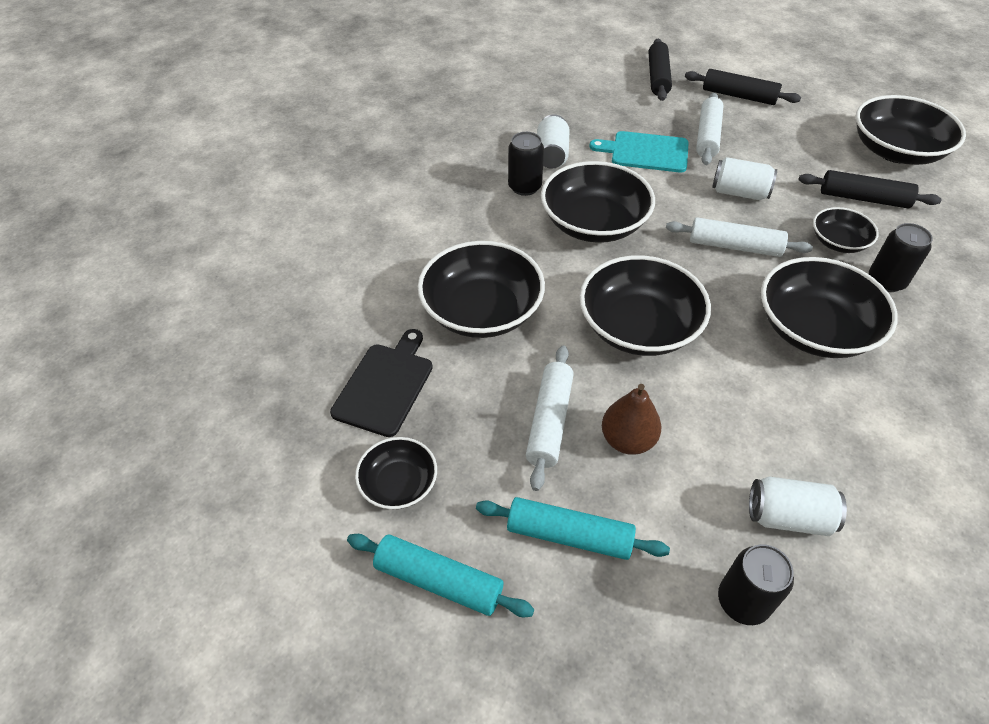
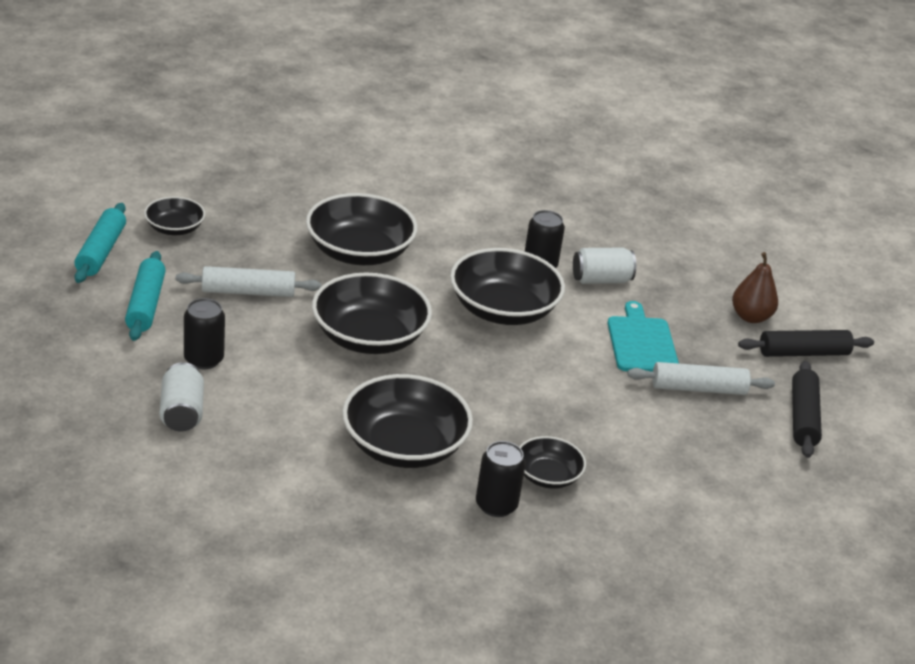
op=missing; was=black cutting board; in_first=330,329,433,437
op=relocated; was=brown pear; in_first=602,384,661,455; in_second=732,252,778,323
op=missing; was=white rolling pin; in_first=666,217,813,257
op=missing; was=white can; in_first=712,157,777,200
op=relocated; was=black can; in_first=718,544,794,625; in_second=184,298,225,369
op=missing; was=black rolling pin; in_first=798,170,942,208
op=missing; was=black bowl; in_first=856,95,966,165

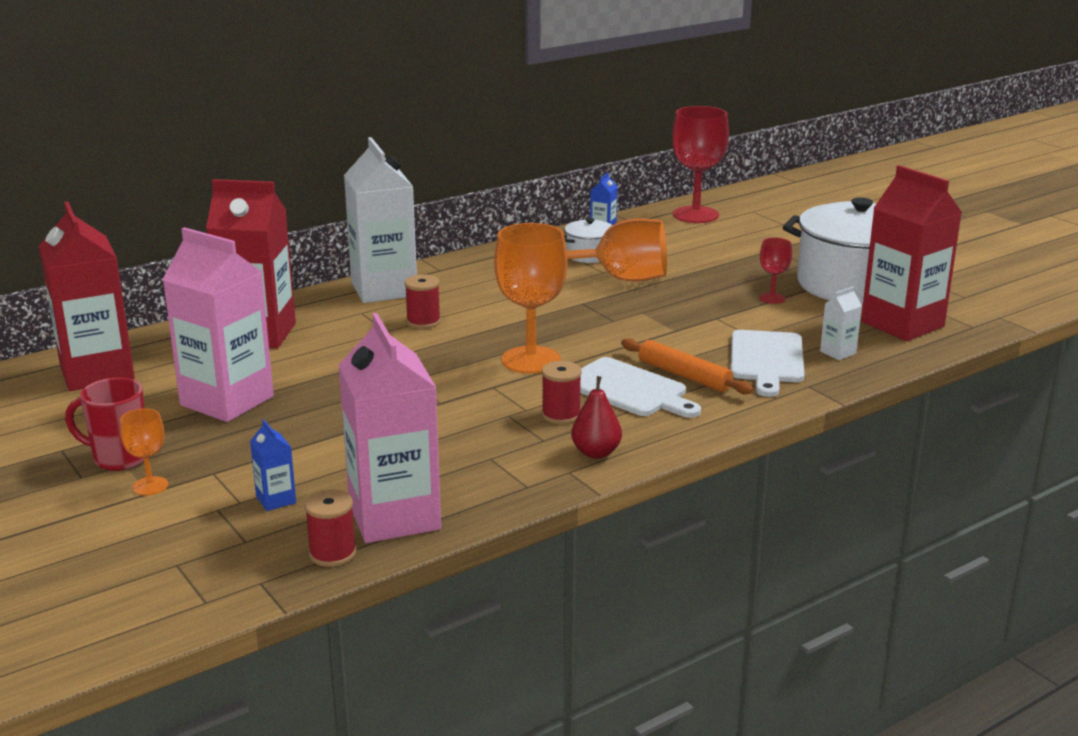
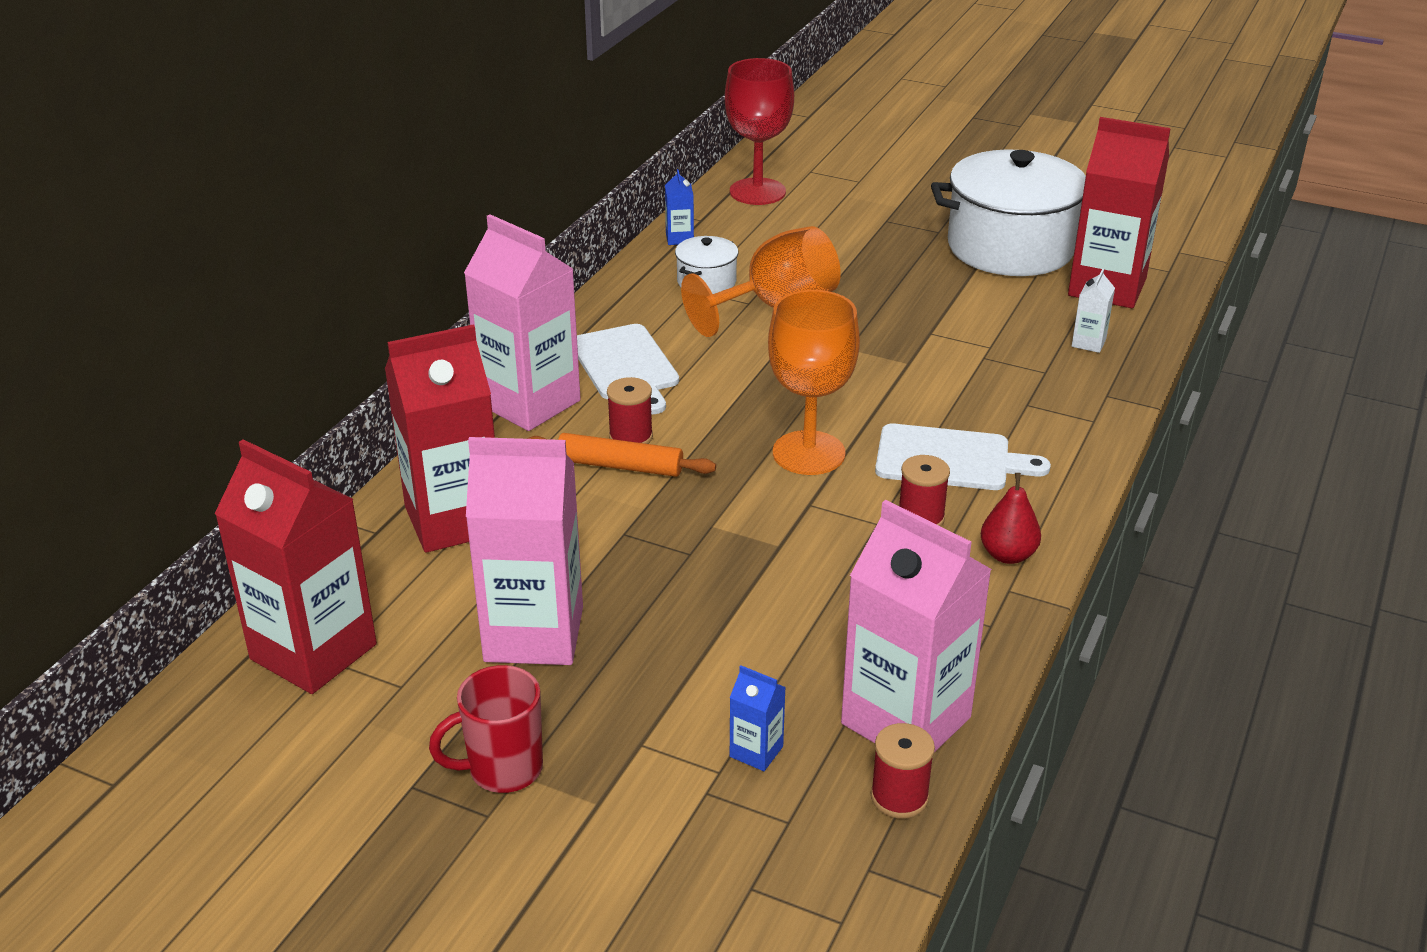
op=missing; was=orange goblet; in_first=120,408,168,496
op=colour; was=white carton; now=pink carton; in_first=344,137,417,303; in_second=464,214,581,431
op=relocated; was=orange rolling pin; in_first=621,338,754,395; in_second=526,433,716,477
op=relocated; was=white cutting board; in_first=731,330,804,397; in_second=577,324,679,414
op=missing; was=red goblet; in_first=759,238,792,304

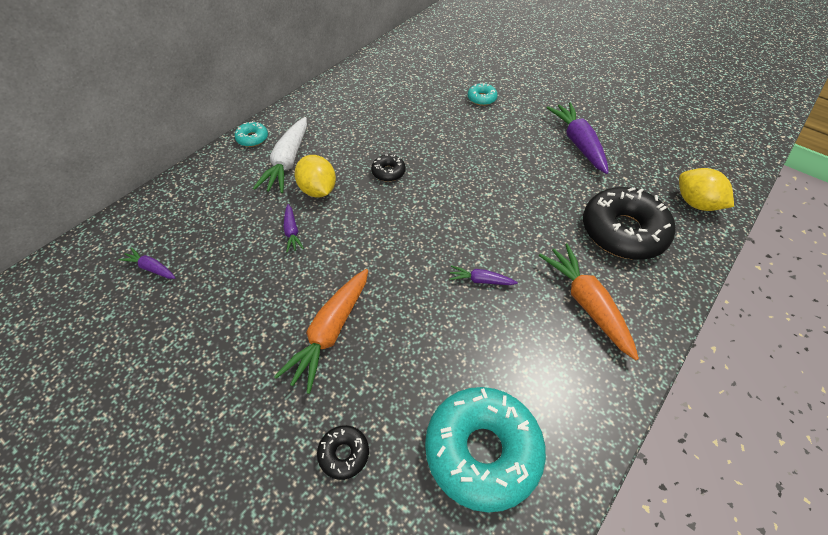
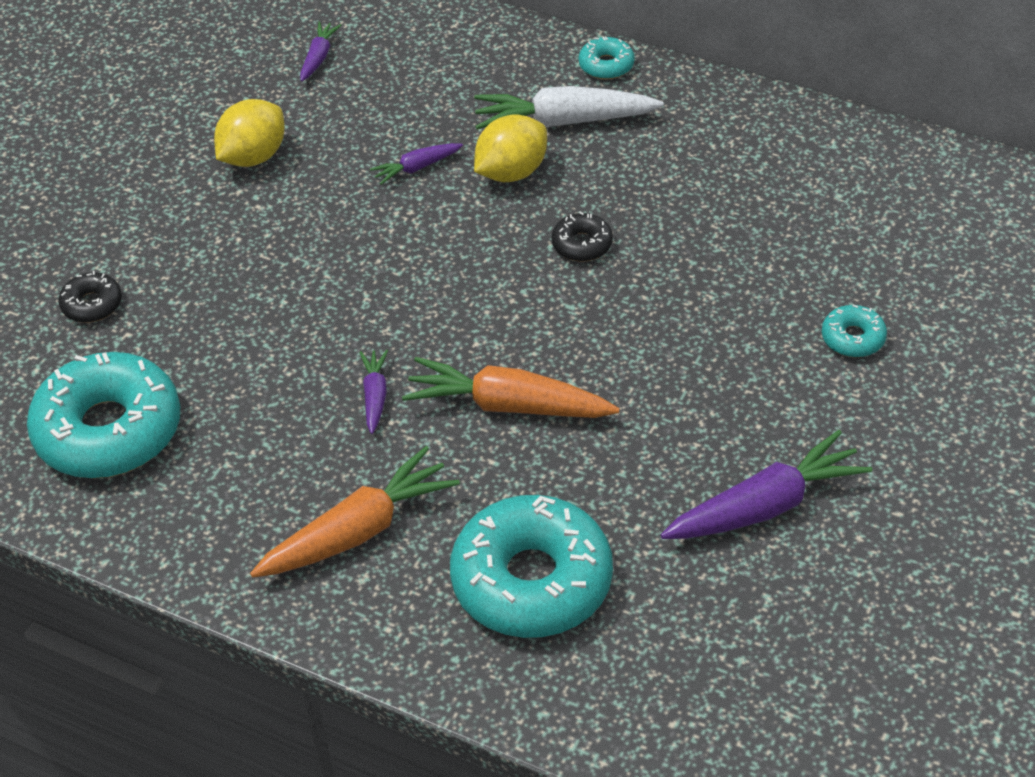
op=relocated; was=orange carrot; in_first=274,269,368,394; in_second=402,357,620,418
op=colour; was=black donut; now=turquoise donut; in_first=583,187,676,260; in_second=450,495,613,638
op=relocated; was=yellow lemon; in_first=679,168,734,211; in_second=214,99,285,167

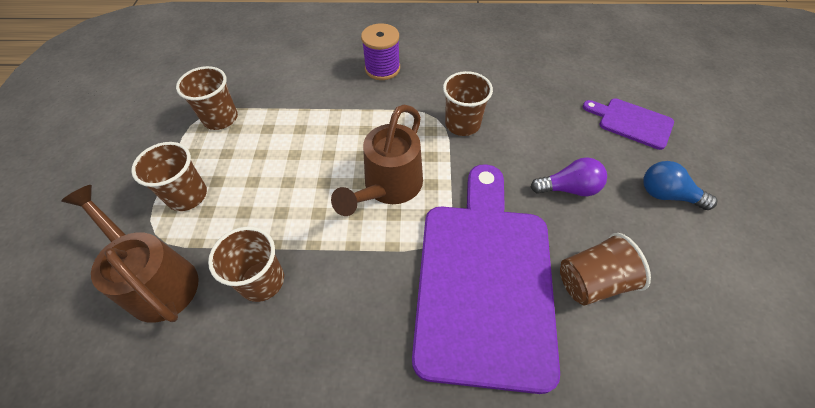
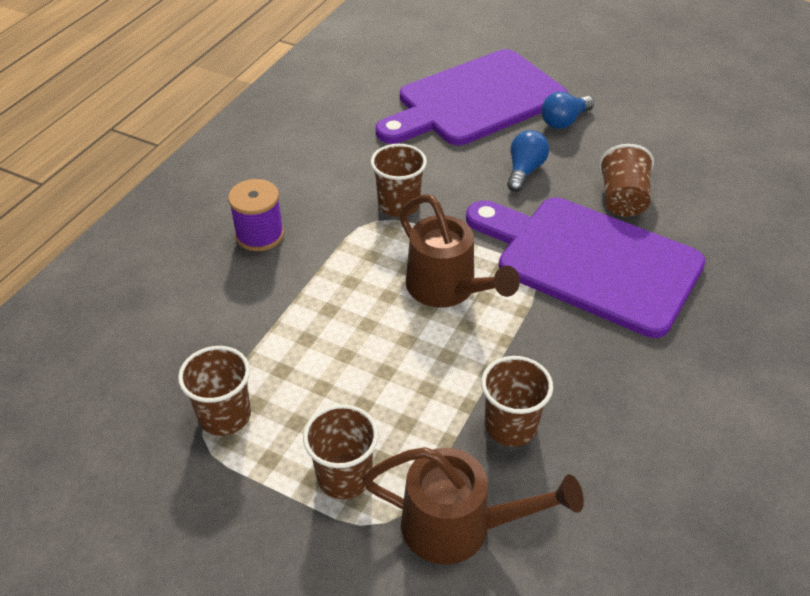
op=spun; was=brown watering can; in_first=61,185,199,323; in_second=362,447,584,565; clockwise=-150
op=colour; was=purple light bulb; now=blue light bulb; in_first=531,157,607,196; in_second=507,130,549,192
op=size; was=purple cutting board; in_first=583,98,674,150; in_second=376,49,568,145; ratio=2.22

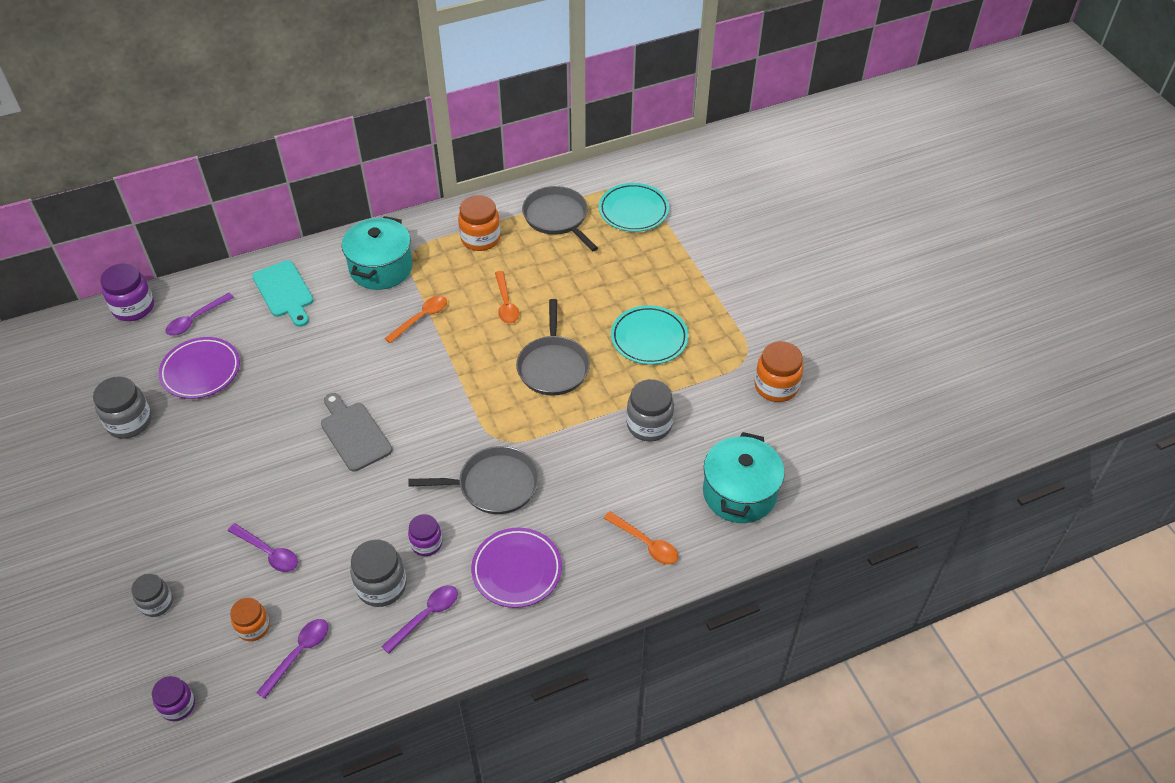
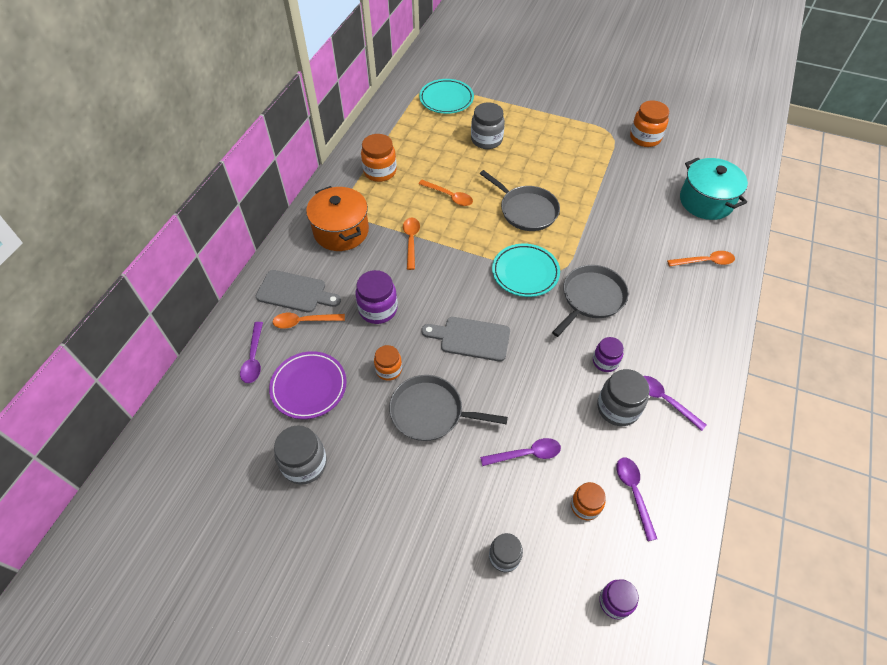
op=relocated; was=purple jar; in_first=100,263,154,321; in_second=355,270,397,324
op=colour; was=turquoise cutting board; now=grey cutting board; in_first=252,260,314,327; in_second=256,270,341,313
op=colour; was=turquoise pot; now=orange pot; in_first=342,216,413,290; in_second=306,186,369,251
op=spun; was=purple spoon; in_first=381,585,458,654; in_second=644,376,707,431; clockwise=-45
op=missing; was=purple plate; in_first=471,527,562,608
op=relocated; was=grey pan; in_first=522,186,598,251; in_second=389,375,508,441
op=relocated; was=turquoise plate; in_first=611,305,689,365; in_second=492,244,560,297
op=relocated; was=grey jar; in_first=626,379,674,442; in_second=471,103,505,149
op=appeared; now=orange spoon; in_second=273,313,345,329
op=appeared; now=orange jar; in_second=374,345,402,381

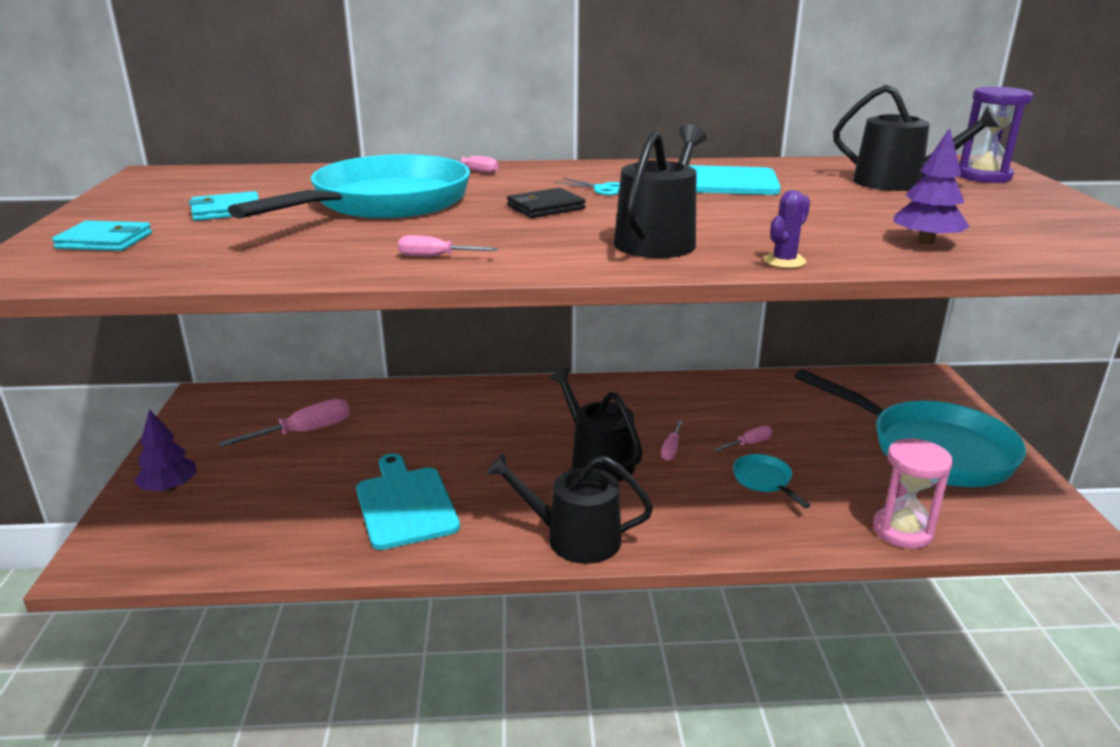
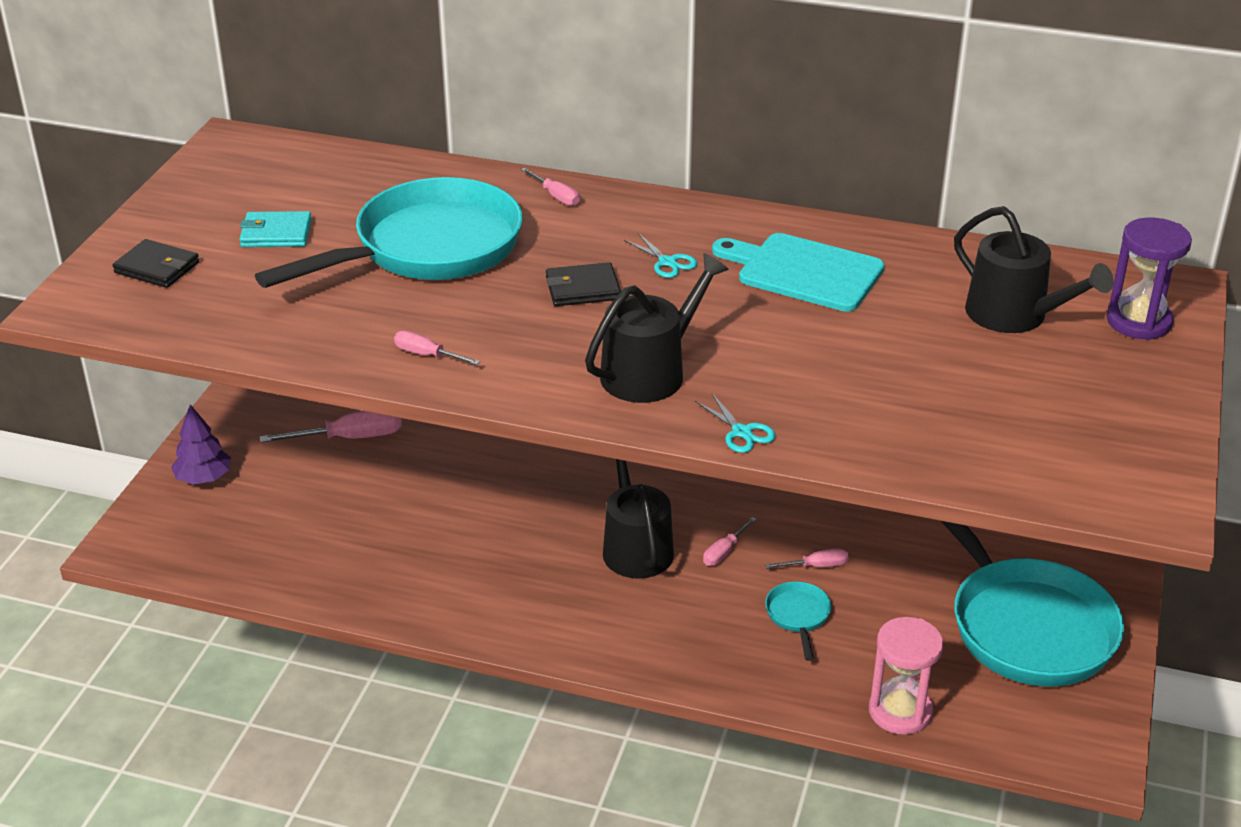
op=colour; was=turquoise wallet; now=black wallet; in_first=52,221,152,251; in_second=113,239,199,288
op=missing; was=turquoise cutting board; in_first=356,454,460,550
op=missing; was=black watering can; in_first=486,453,653,564
op=exchanged; was=purple cactus; now=turquoise scissors; in_first=764,190,810,268; in_second=695,394,776,453
op=missing; was=purple tree; in_first=894,128,969,245

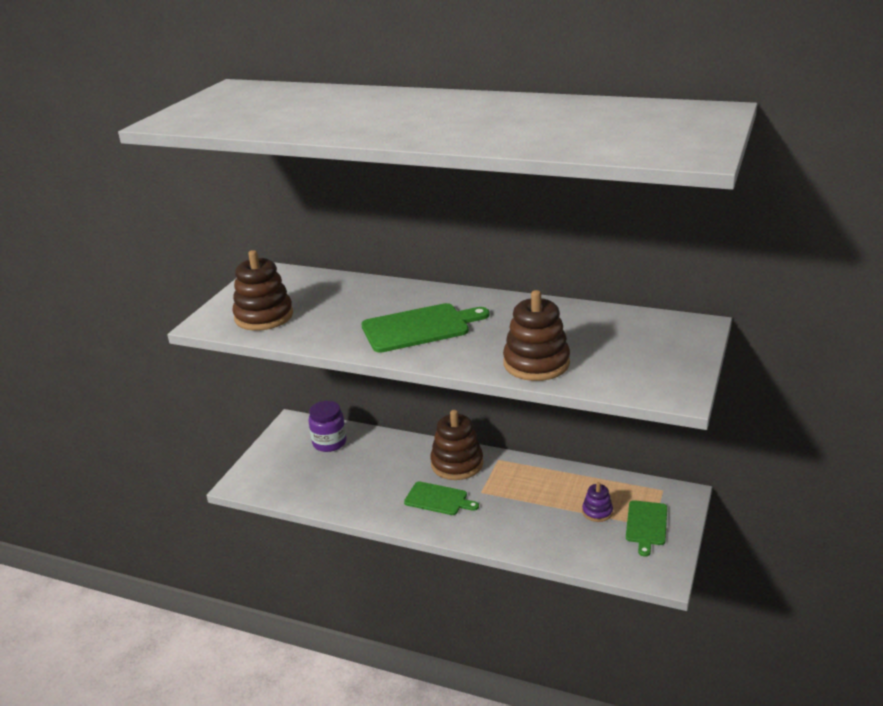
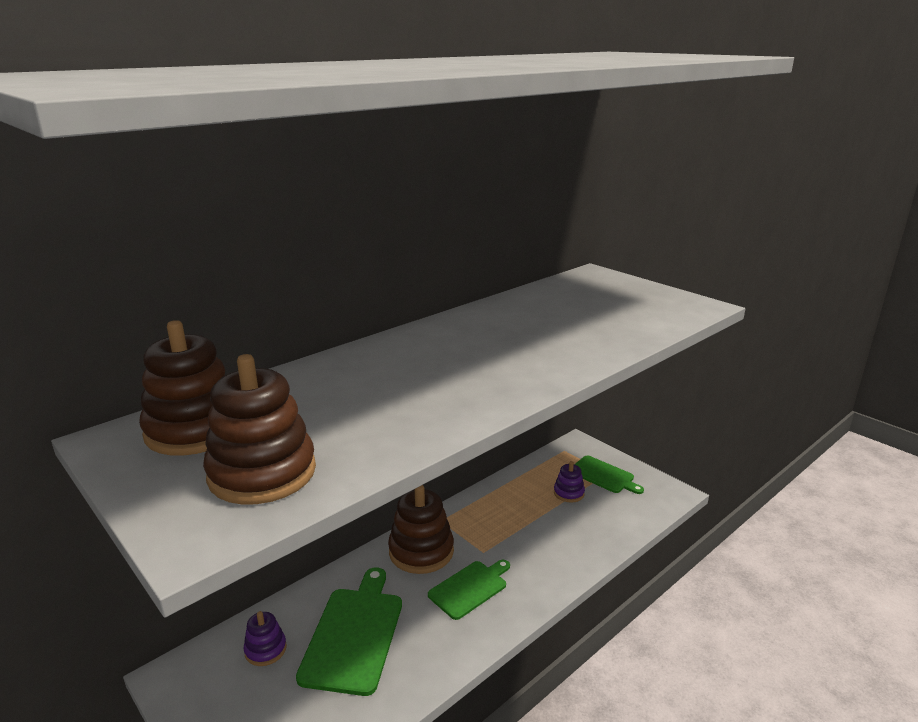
op=exchanged; was=purple jar; now=purple stacking toy; in_first=308,401,346,452; in_second=244,611,287,666
op=relocated; was=green cutting board; in_first=361,303,489,353; in_second=296,567,402,696
op=relocated; was=brown stacking toy; in_first=503,290,570,381; in_second=139,320,225,456

